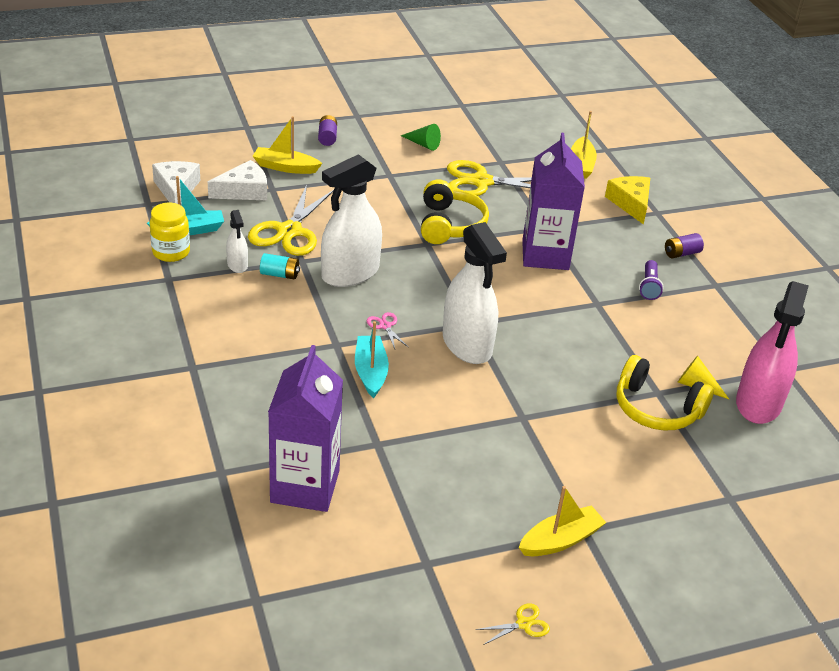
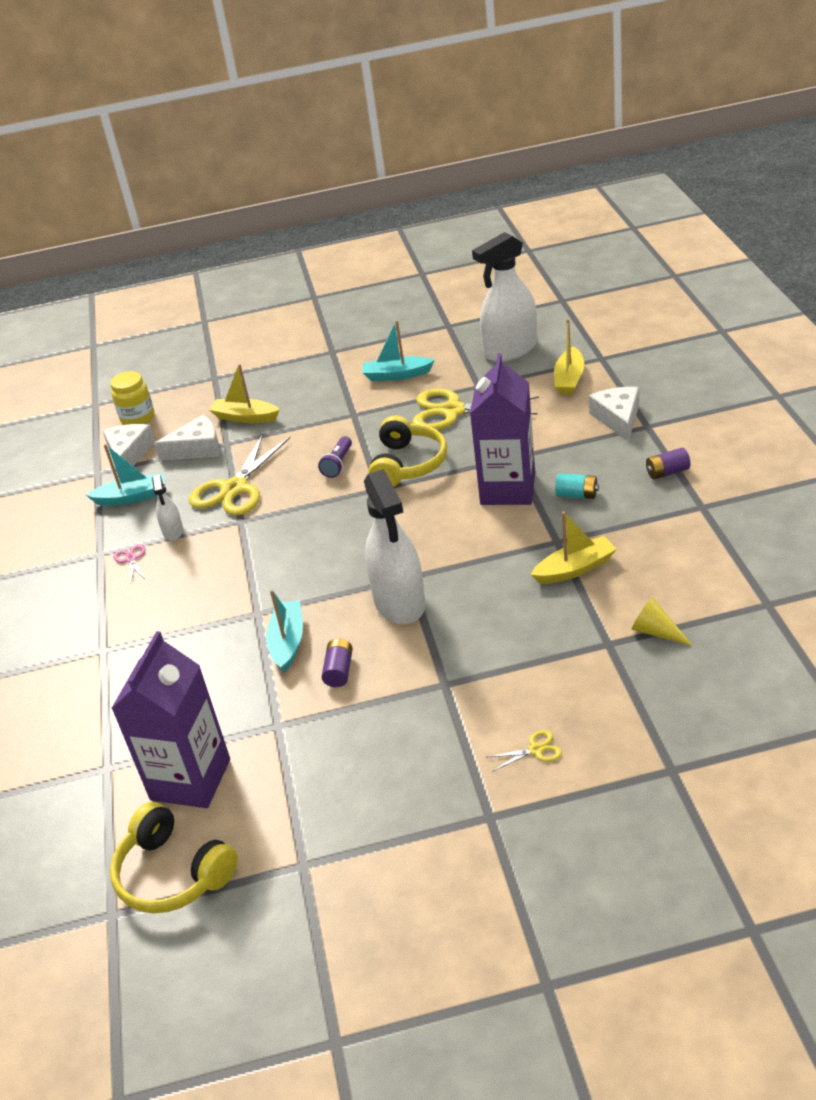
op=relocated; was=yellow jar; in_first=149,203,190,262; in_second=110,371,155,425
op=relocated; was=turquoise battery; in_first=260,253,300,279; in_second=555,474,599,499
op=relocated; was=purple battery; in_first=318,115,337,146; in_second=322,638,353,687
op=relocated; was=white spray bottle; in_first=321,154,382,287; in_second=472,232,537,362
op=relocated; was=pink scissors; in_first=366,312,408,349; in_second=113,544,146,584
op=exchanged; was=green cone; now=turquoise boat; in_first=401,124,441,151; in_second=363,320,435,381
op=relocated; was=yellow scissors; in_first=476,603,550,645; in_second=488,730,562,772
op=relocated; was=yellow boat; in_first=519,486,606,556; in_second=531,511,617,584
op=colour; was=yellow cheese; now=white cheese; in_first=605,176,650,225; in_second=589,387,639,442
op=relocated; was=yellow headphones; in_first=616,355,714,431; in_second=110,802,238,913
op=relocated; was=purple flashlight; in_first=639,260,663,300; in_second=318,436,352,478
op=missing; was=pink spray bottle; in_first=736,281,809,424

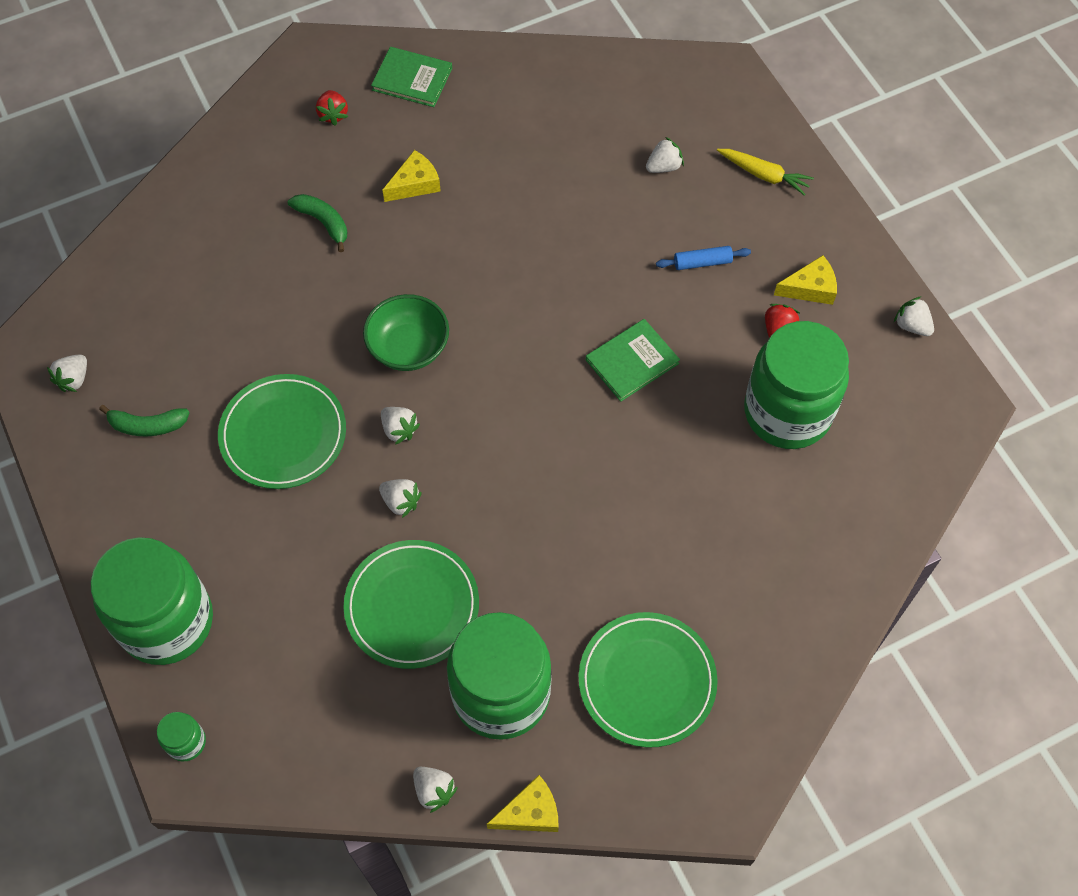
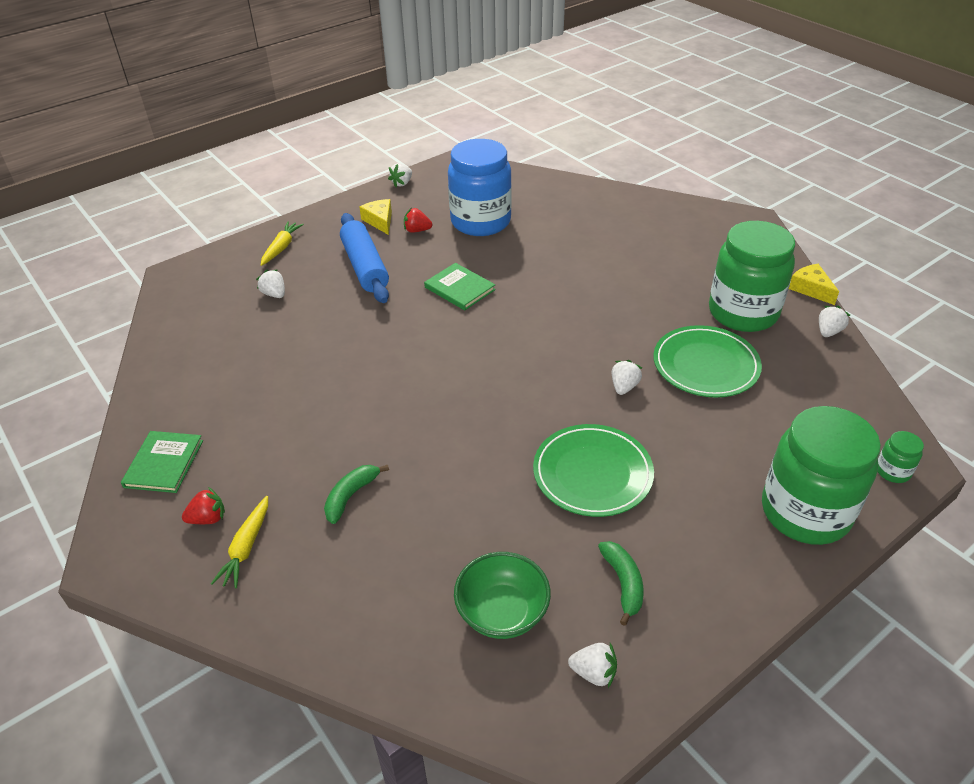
op=relocated; was=green bowl; in_first=363,294,449,371; in_second=454,552,551,639
op=missing; was=white strawberry; in_first=381,407,420,445
op=missing; was=yellow cheese; in_first=382,150,441,202
op=missing; was=green plate; in_first=579,612,718,748
op=size; was=blue rolling pin; in_first=656,246,751,270; in_second=340,213,389,303; ratio=2.13
op=colour; was=green jar; now=blue jar; in_first=744,321,849,449; in_second=448,139,512,236
op=appeared; now=yellow carrot; in_second=211,496,268,589

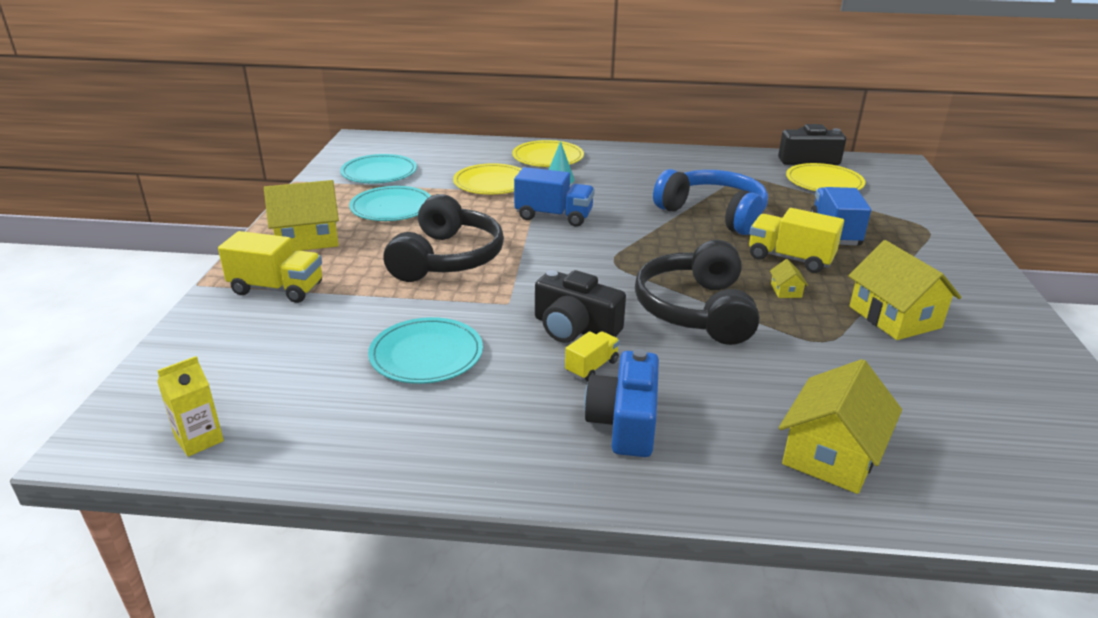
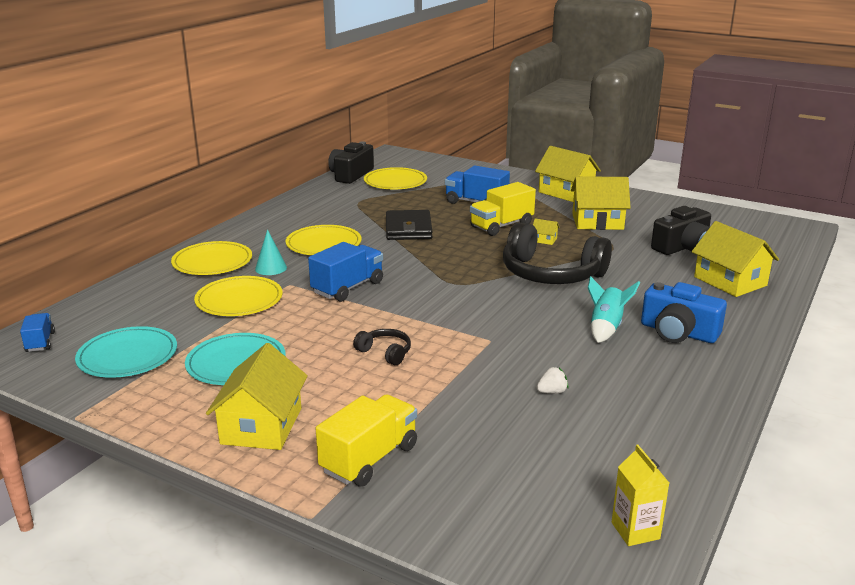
op=exchanged; was=turquoise plate; now=white strawberry; in_first=368,317,483,384; in_second=536,367,568,394
op=size; was=black headphones; in_first=383,194,504,282; in_second=353,329,411,365; ratio=0.44
op=relocated; was=black camera; in_first=535,270,626,343; in_second=651,206,711,255
op=exchanged; was=yellow truck; now=turquoise rocket; in_first=565,331,620,381; in_second=588,276,640,343
op=exchanged; was=blue headphones; now=black wallet; in_first=653,169,768,235; in_second=386,210,432,240
op=appeared; now=blue truck; in_second=20,313,55,352
op=appeared; now=yellow plate; in_second=285,225,362,255
op=appeared; now=yellow house; in_second=535,146,601,202

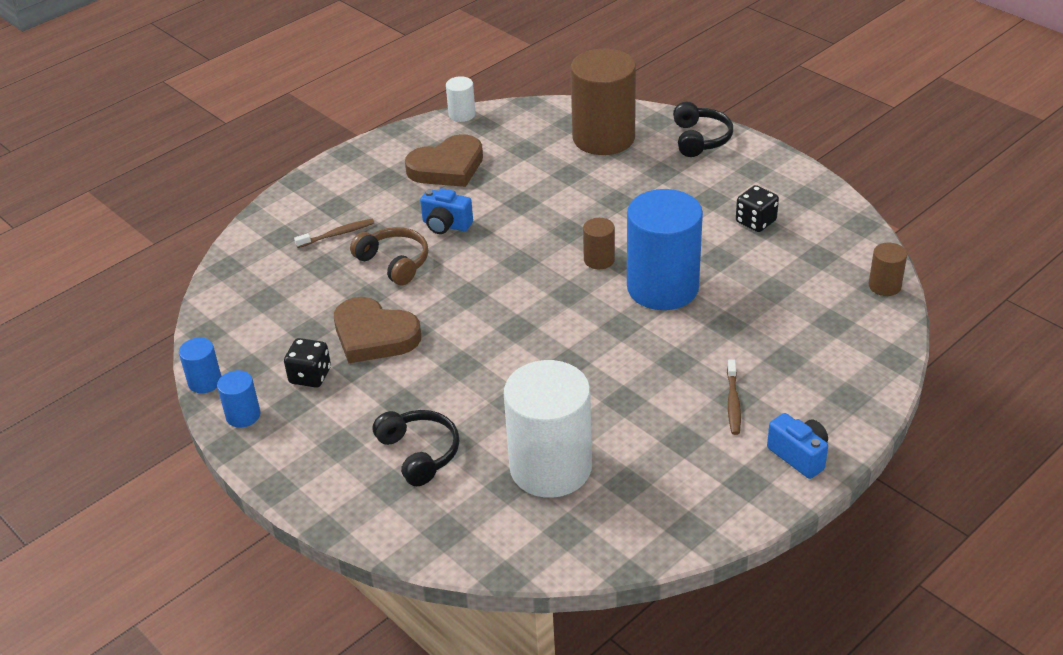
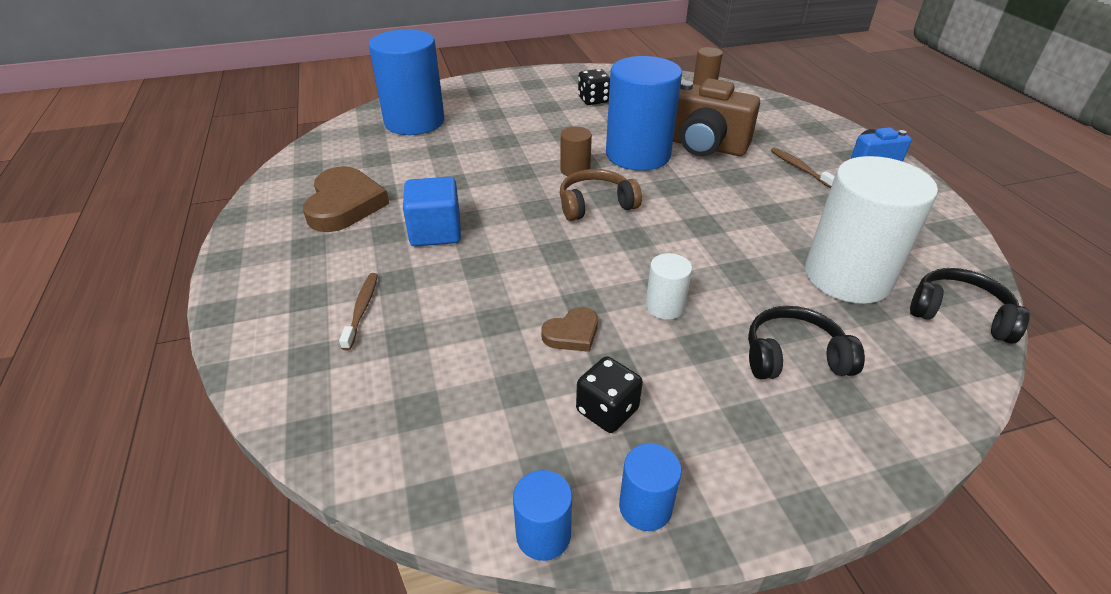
op=size; was=brown heart; in_first=334,297,421,363; in_second=542,307,598,352; ratio=0.52
op=relocated; was=brown headphones; in_first=350,227,428,285; in_second=560,169,642,221
op=exchanged; was=blue camera; now=blue cube; in_first=420,188,473,234; in_second=403,177,461,246
op=relocated; was=white cylinder; in_first=446,76,476,122; in_second=645,253,692,320
op=colour; was=brown cylinder; now=blue cylinder; in_first=571,49,636,155; in_second=369,29,444,135
op=relocated; was=black headphones; in_first=673,102,733,157; in_second=910,268,1030,344
op=spun; was=brown toothbrush; in_first=727,360,741,435; in_second=771,148,835,188; clockwise=-150
op=appeared; now=brown camera; in_second=673,78,760,156

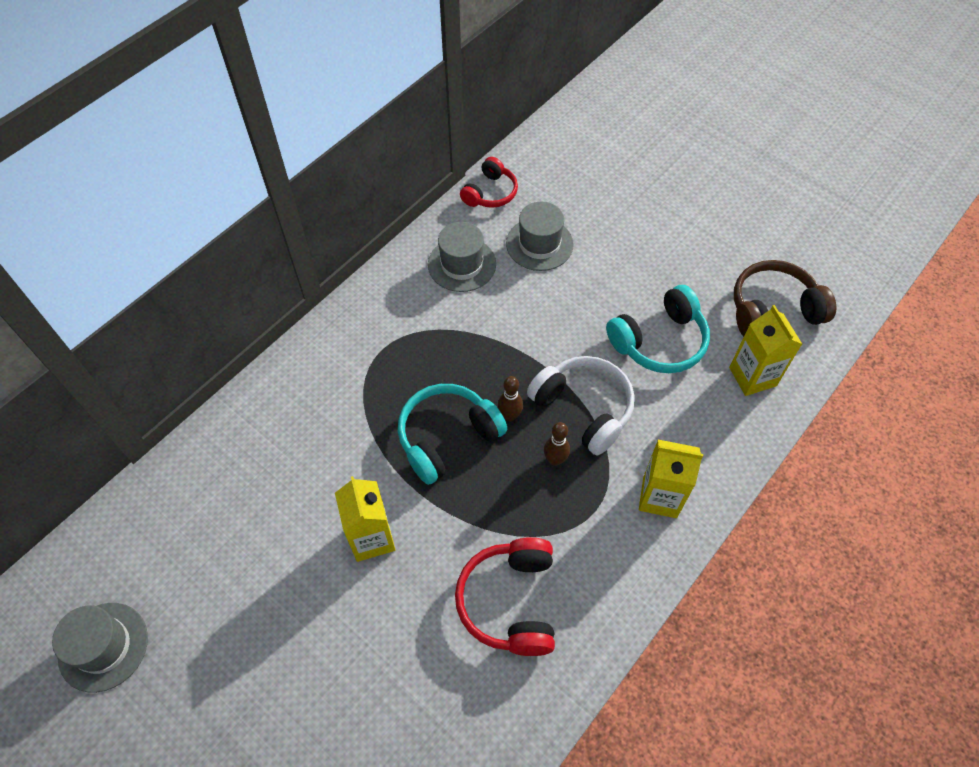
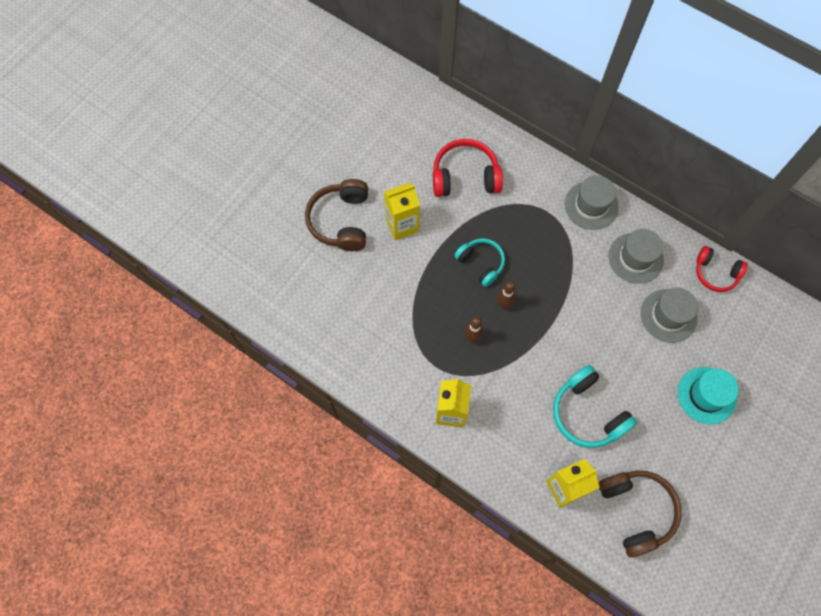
op=relocated; was=grey hat; in_first=52,603,148,693; in_second=565,175,619,230
op=size; was=turquoise headphones; in_first=398,384,507,485; in_second=454,238,505,287; ratio=0.65
op=relocated; was=red headphones; in_first=455,537,555,656; in_second=433,139,503,197
op=missing; was=white headphones; in_first=527,356,635,455
op=appeared; now=brown headphones; in_second=305,179,368,251
op=appeared; now=turquoise hat; in_second=678,367,739,424

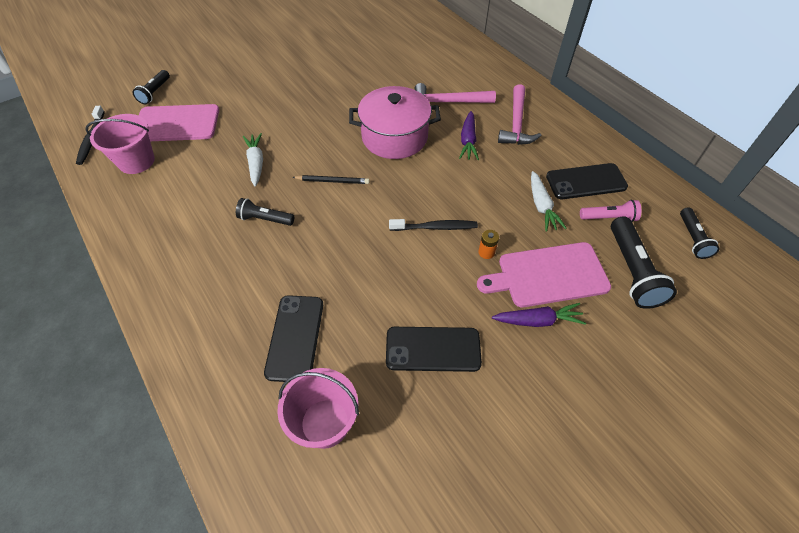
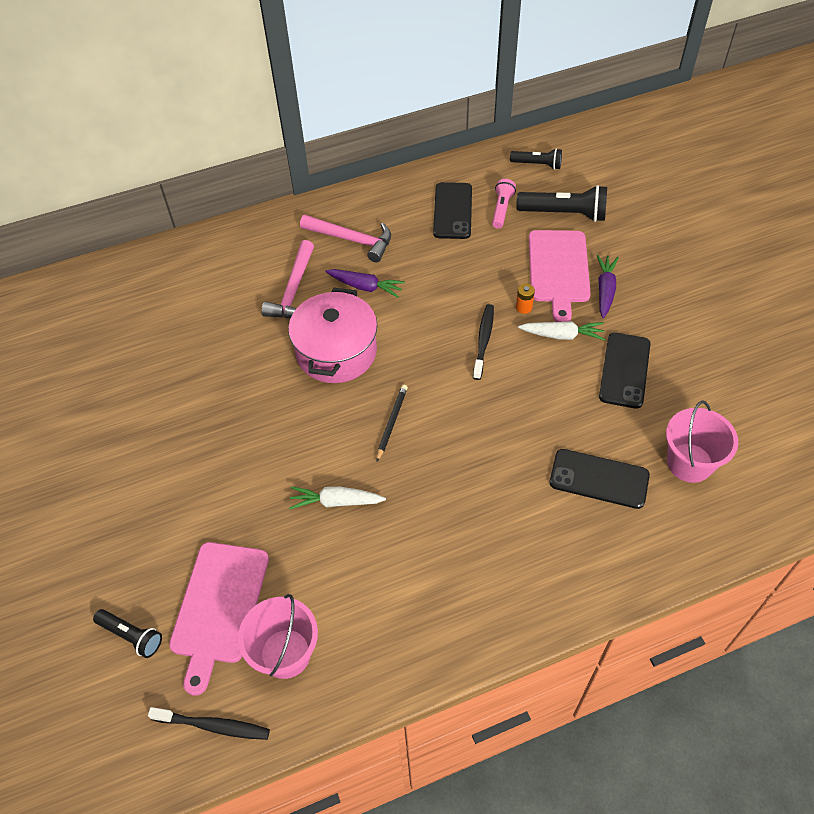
op=missing; was=black flashlight; in_first=236,198,294,226
op=relocated; was=white carrot; in_first=531,171,567,232; in_second=518,321,605,340

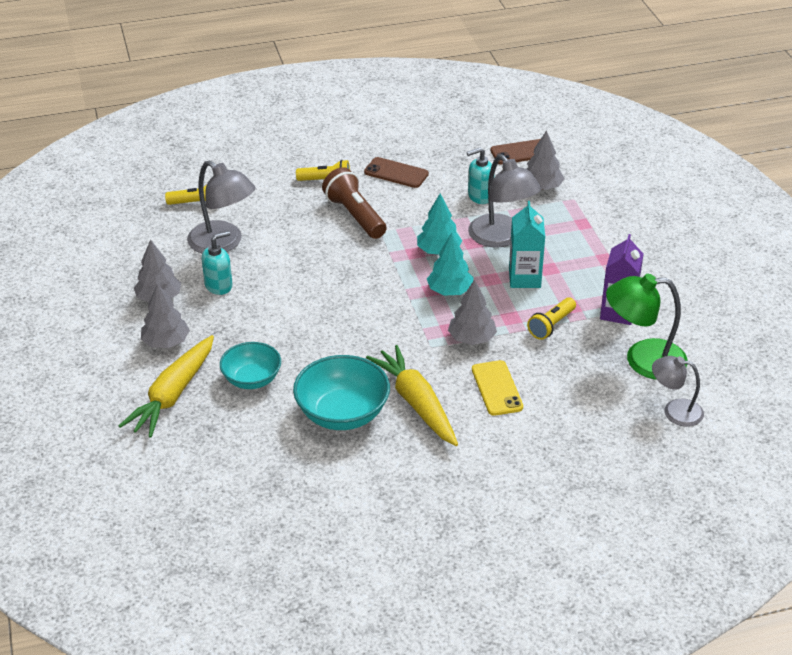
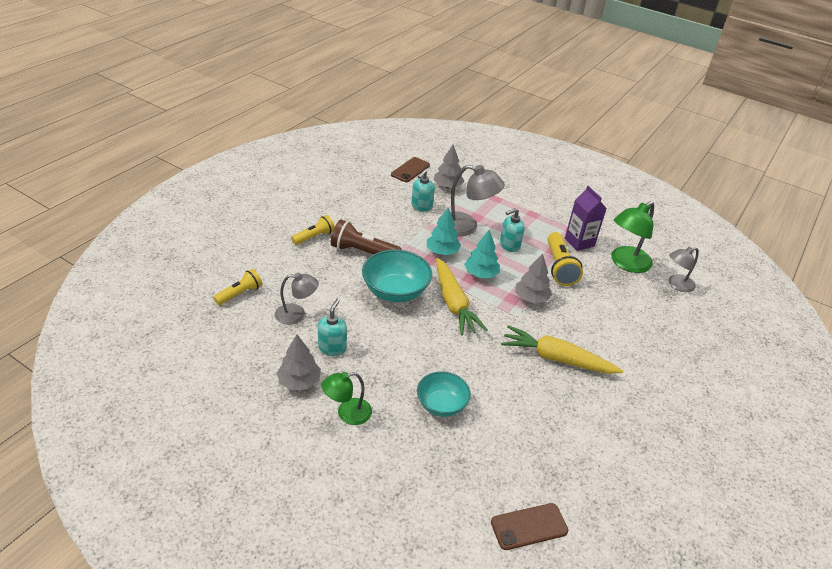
op=relocated; was=yellow carrot; in_first=119,335,214,438; in_second=436,258,488,335
op=exchanged; was=grey tree; now=green lamp; in_first=141,283,190,348; in_second=322,372,372,425
op=size; was=grey lamp; in_first=187,161,256,253; in_second=275,273,319,325; ratio=0.63
op=relocated; was=turquoise bowl; in_first=293,355,390,430; in_second=362,250,432,302
op=relocated; was=brown phone; in_first=364,157,429,188; in_second=491,503,568,550
op=missing; was=yellow phone; in_first=472,360,523,416
op=exchanged; was=turquoise carton; now=turquoise soap dispenser; in_first=509,201,545,288; in_second=500,208,525,252
op=size; was=yellow flashlight; in_first=527,297,576,340; in_second=547,232,583,286; ratio=1.55

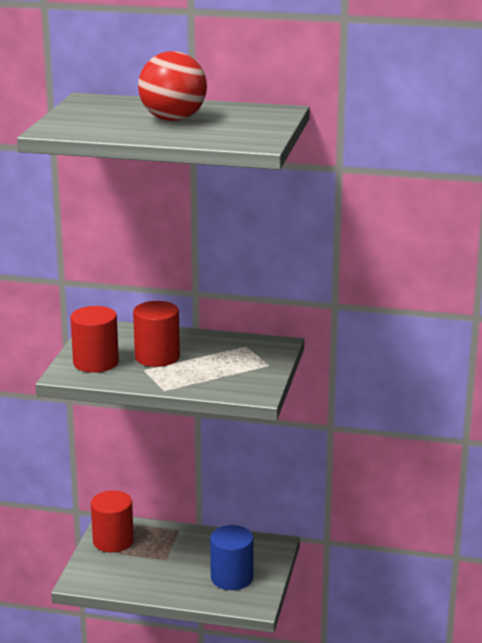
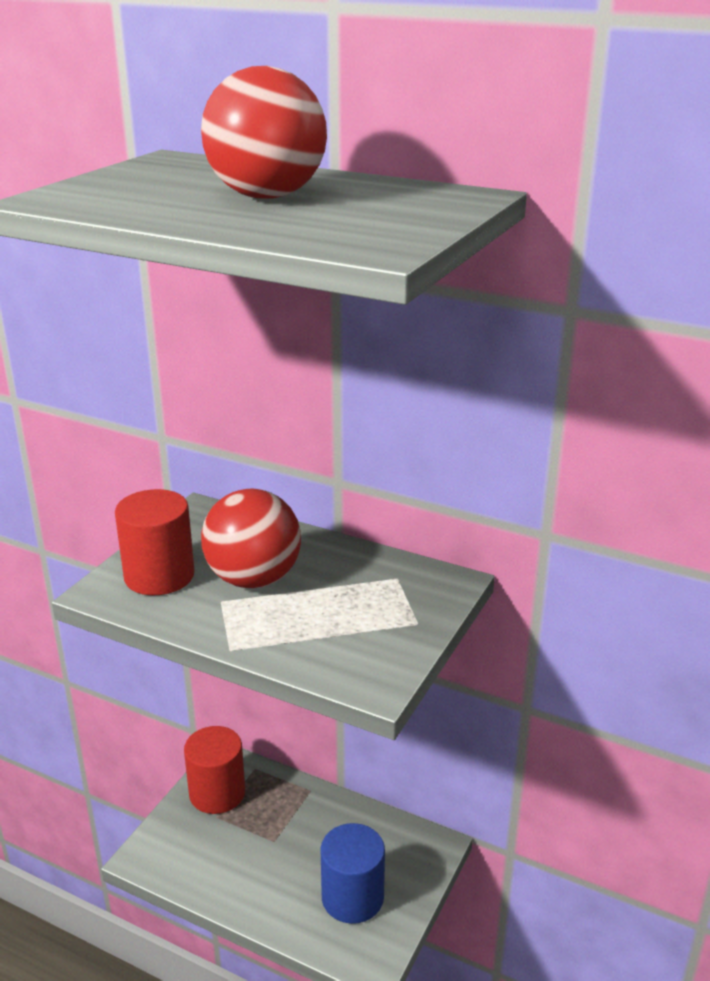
op=exchanged; was=red cylinder; now=red ball; in_first=133,301,180,367; in_second=201,488,301,588

